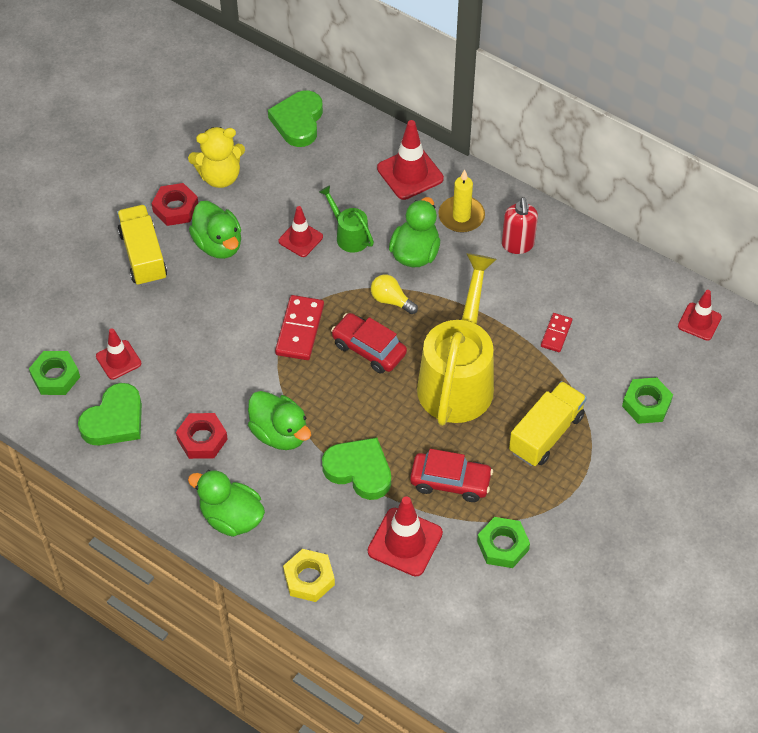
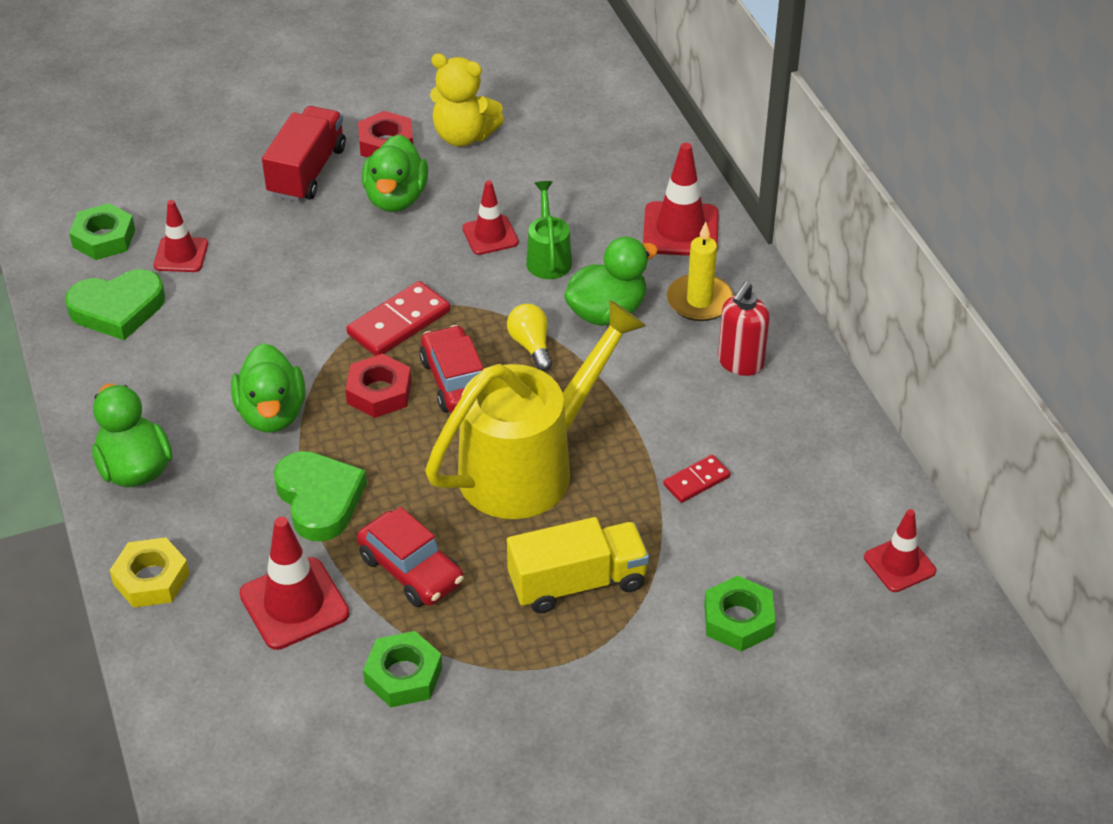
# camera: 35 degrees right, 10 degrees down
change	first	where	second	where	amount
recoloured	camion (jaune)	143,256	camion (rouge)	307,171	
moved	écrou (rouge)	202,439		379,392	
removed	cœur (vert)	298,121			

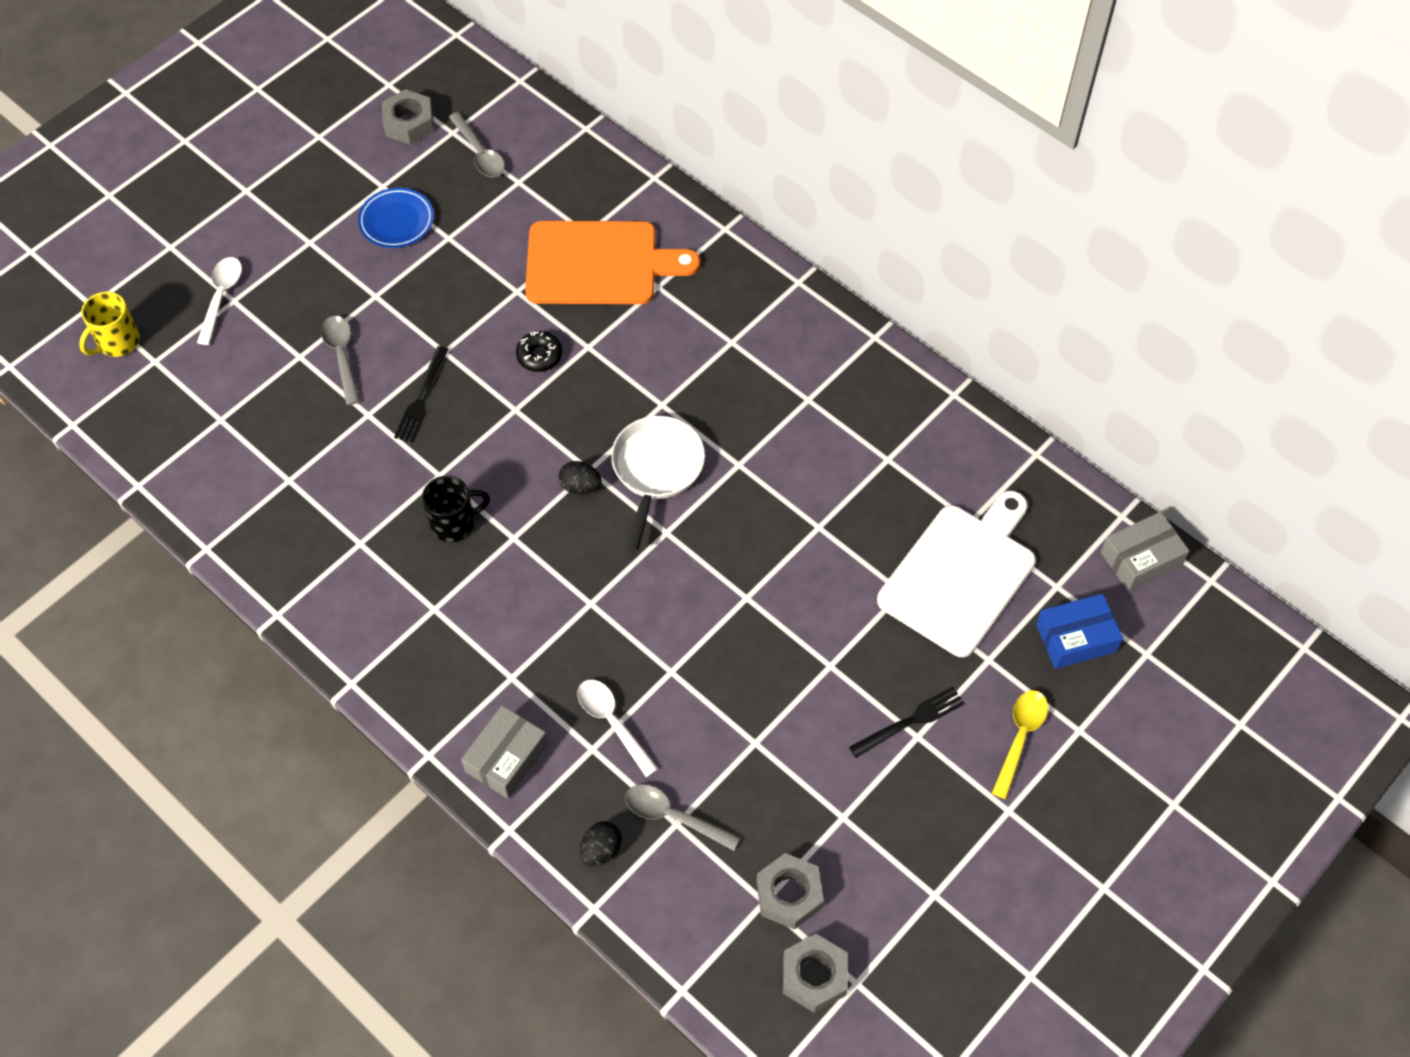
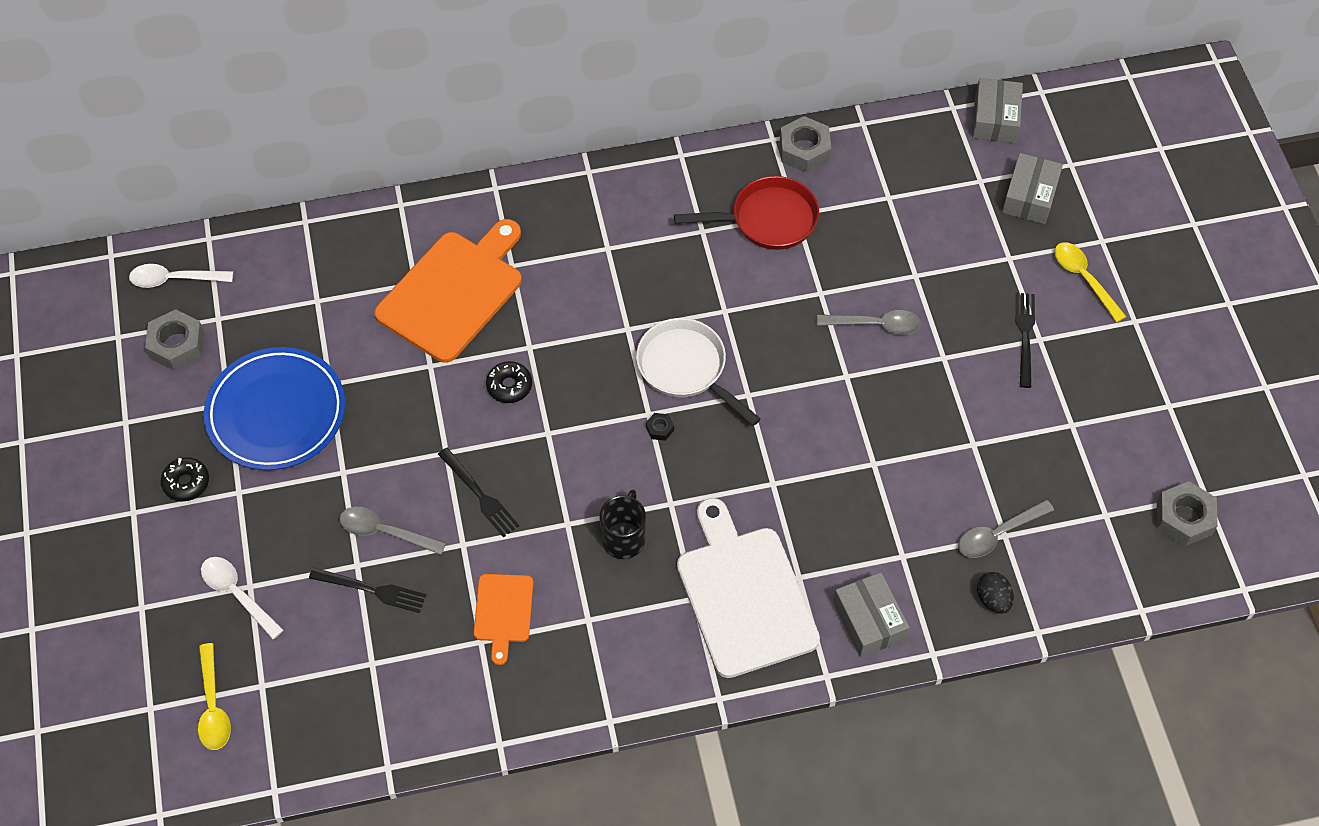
# camera: 55 degrees left, 0 degrees up
change	first	where	second	where	amount
moved	cuillère (blanc)	612,723		174,279	
added			beignet (noir)	186,482	
replaced	tasse (jaune)	117,342	cuillère (jaune)	213,706	
resized	assiette (bleu)	396,221		276,413	x1.76
added			fourchette (noir)	372,590	
added			planche à découper (orange)	503,612	
replaced	œuf (noir)	580,486	écrou (noir)	659,429	
added			poêle (rouge)	768,219	
moved	planche à découper (blanc)	961,575		744,595	
moved	écrou (gris)	789,894		804,150	
moved	cuillère (gris)	479,153		875,325	
recoloured	boîte (bleu)	1076,638	boîte (gris)	1029,196	

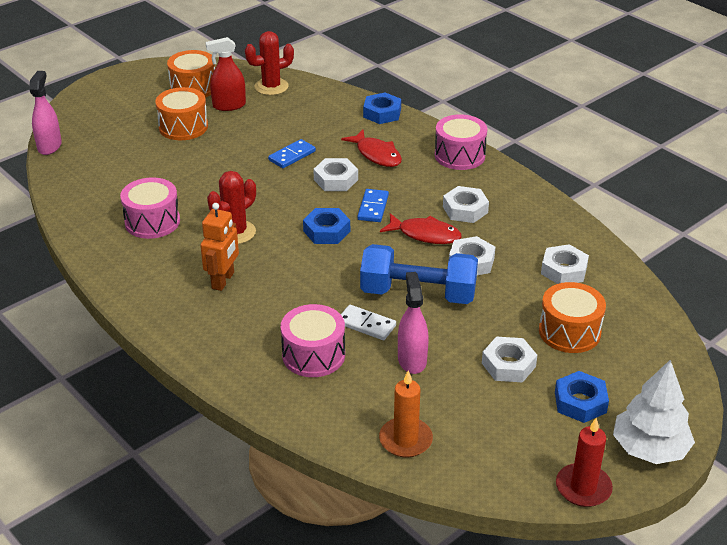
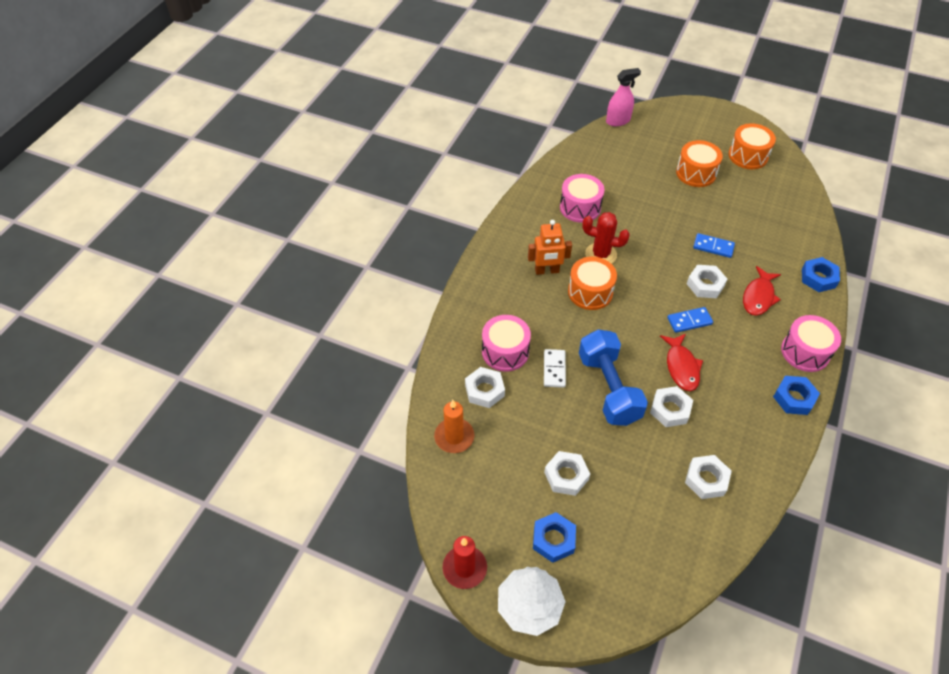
# camera: 65 degrees right, 15 degrees up
change	first	where	second	where	amount
moved	écrou (blanc)	465,209		484,390	
moved	tambour (orange)	569,332		590,292	
moved	écrou (bleu)	326,231		794,398	
removed	vaporisateur (rouge)	229,105			
removed	cactus (rouge)	271,87			
removed	vaporisateur (rose)	412,360			

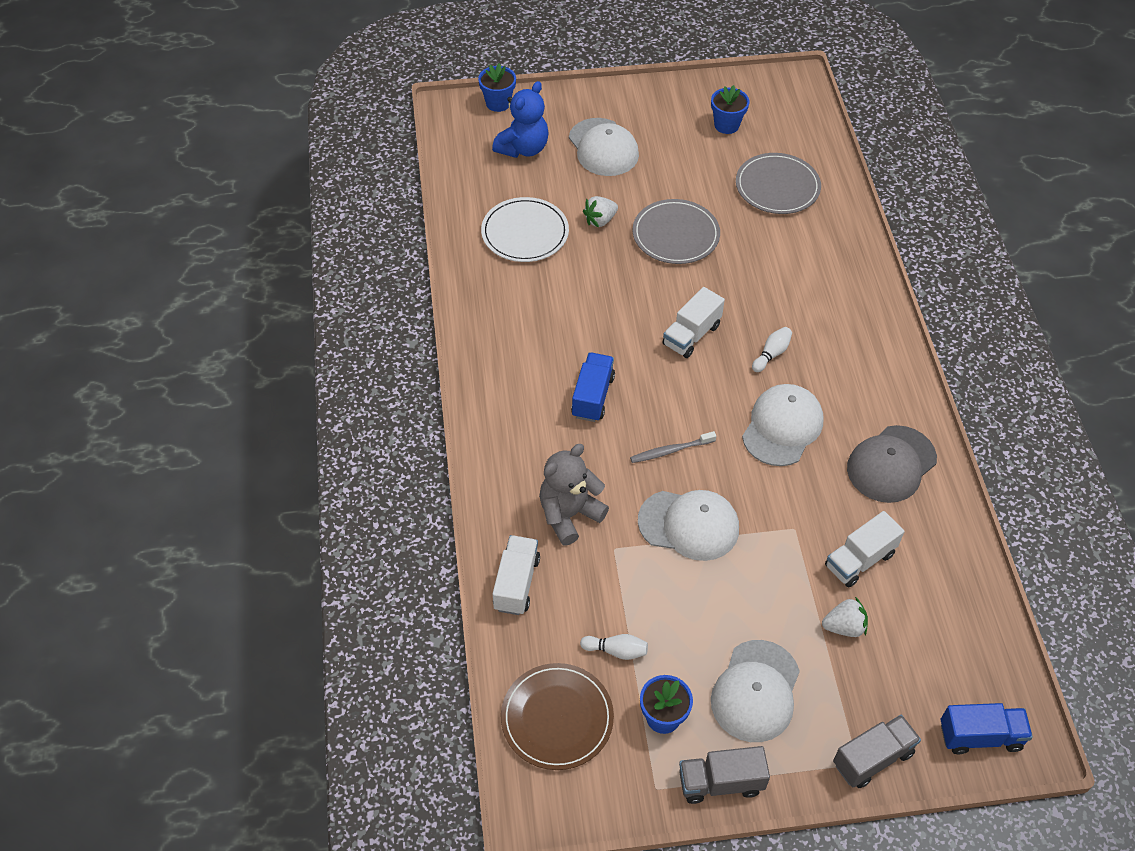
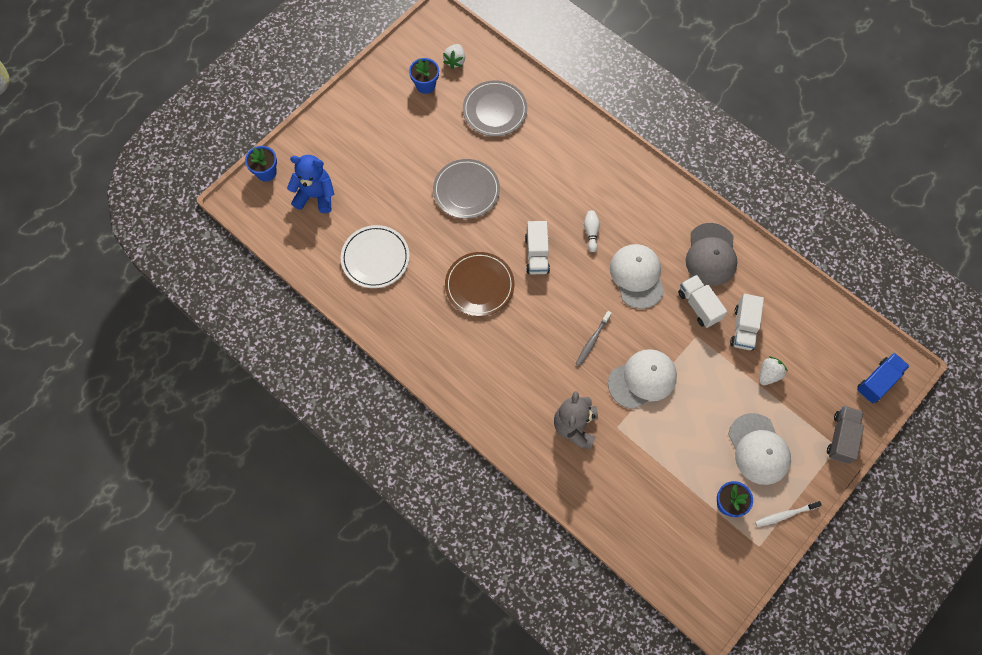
# camera: 40 degrees left, 15 degrees up
change	first	where	second	where	amount
turned	ours en peluche (bleu)	523,148		315,196	75 degrees counterclockwise
moved	fraise (blanc)	600,220		455,61	
moved	assiette (marron)	557,718		479,285	
moved	camion (blanc)	516,583		699,306	
replaced	camion (gris)	720,782	brosse à dents (blanc)	785,515	
removed	casquette (blanc)	603,147			
removed	camion (bleu)	593,396			
removed	quille (blanc)	616,650			

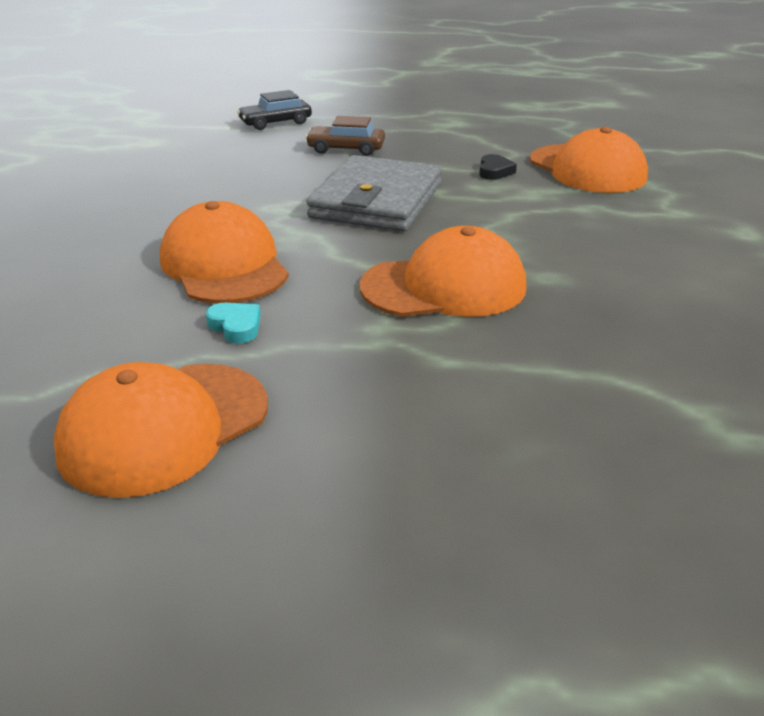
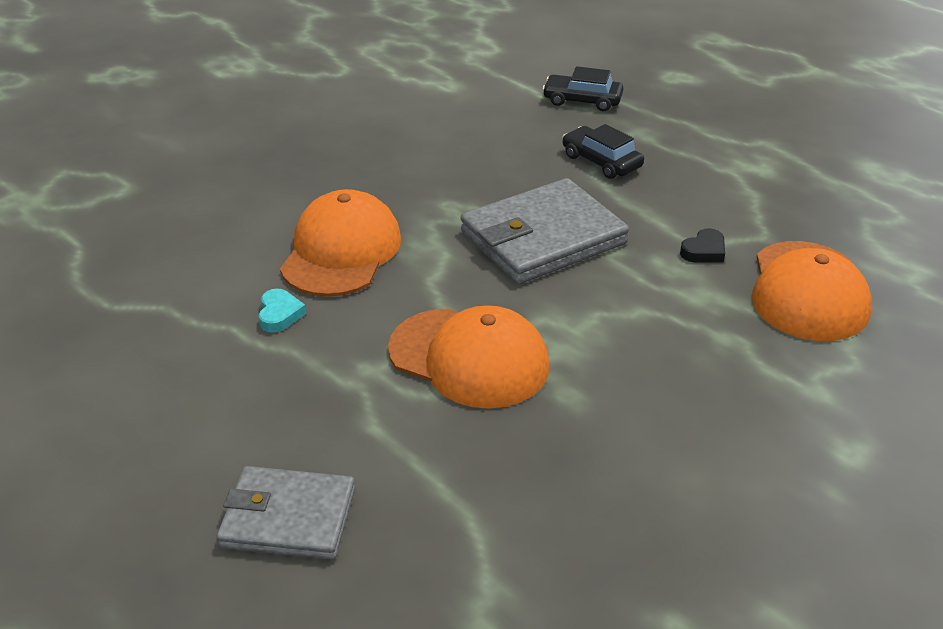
# camera: 40 degrees right, 5 degrees up
change	first	where	second	where	amount
added			portefeuille (gris)	288,518	
recoloured	voiture (marron)	346,149	voiture (noir)	601,161	
removed	casquette (orange)	164,427			

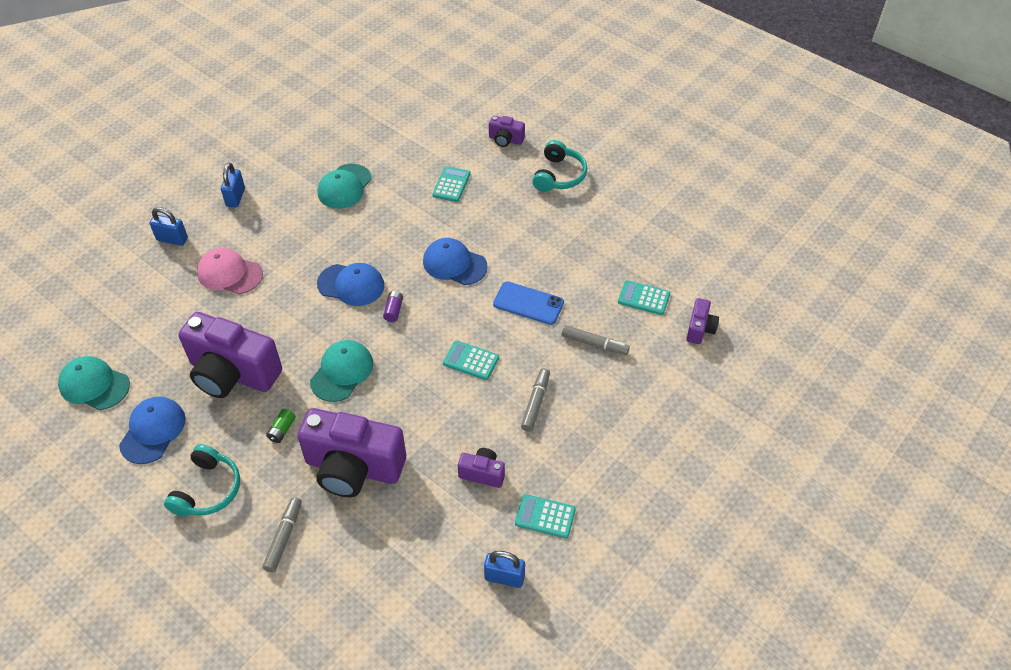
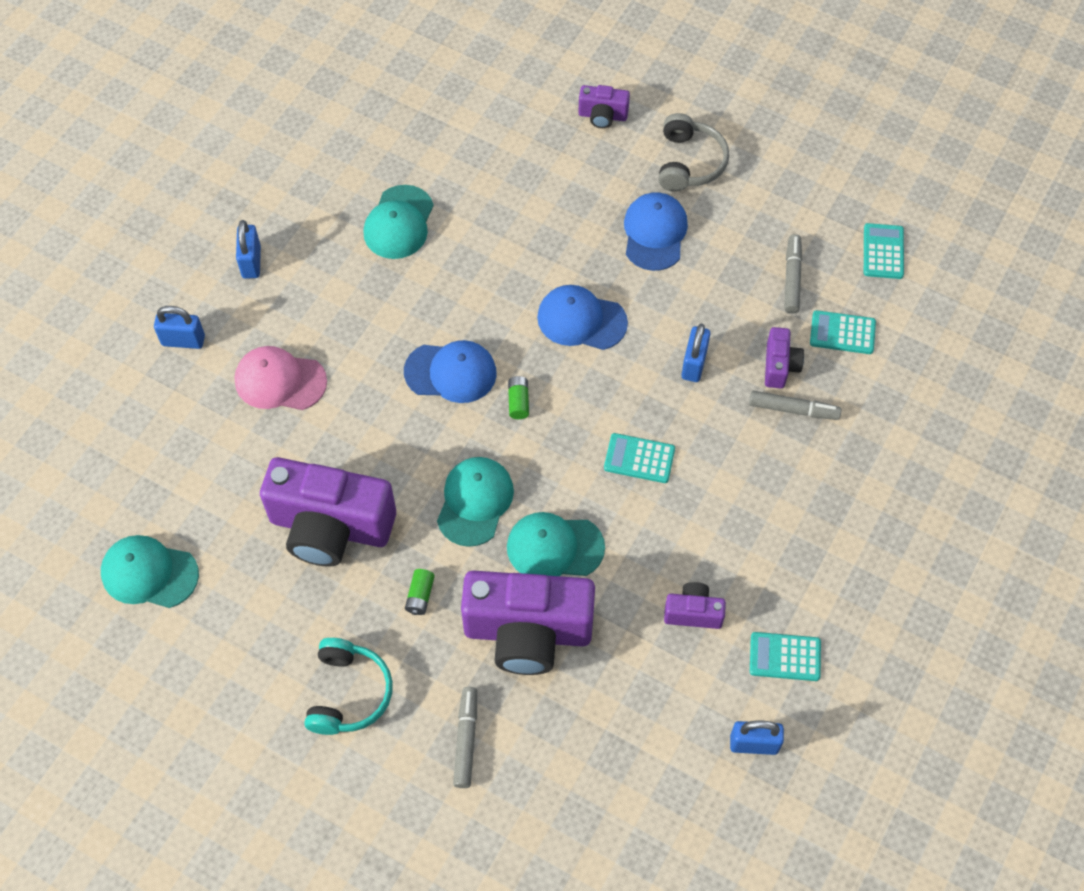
# camera: 10 degrees left, 10 degrees up
change	first	where	second	where	amount
added			casquette (turquoise)	554,547	
recoloured	pile (violet)	393,310	pile (vert)	518,402	
moved	casquette (bleu)	153,431		655,233	
recoloured	casque audio (turquoise)	559,175	casque audio (gris)	689,162	
replaced	téléphone (bleu)	528,303	cadenas (bleu)	694,364	
moved	appareil photo (violet)	700,329		780,366	
moved	feutre (gris)	536,403		792,278	
moved	calculatrice (turquoise)	451,184		883,251	

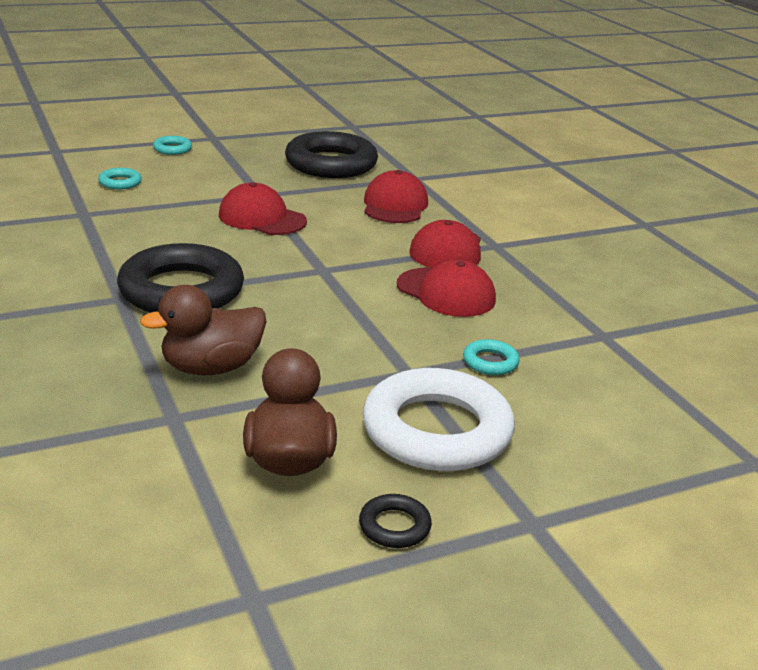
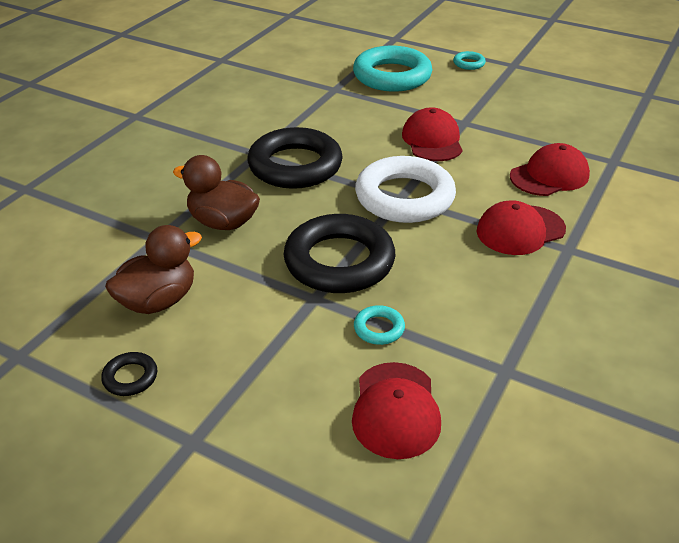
# camera: 55 degrees right, 10 degrees up
change	first	where	second	where	amount
moved	anneau (noir)	331,164		339,261	
moved	casquette (rouge)	446,293		395,410	
resized	anneau (turquoise)	120,182		392,76	x2.39
moved	anneau (blanc)	437,431		404,197	

